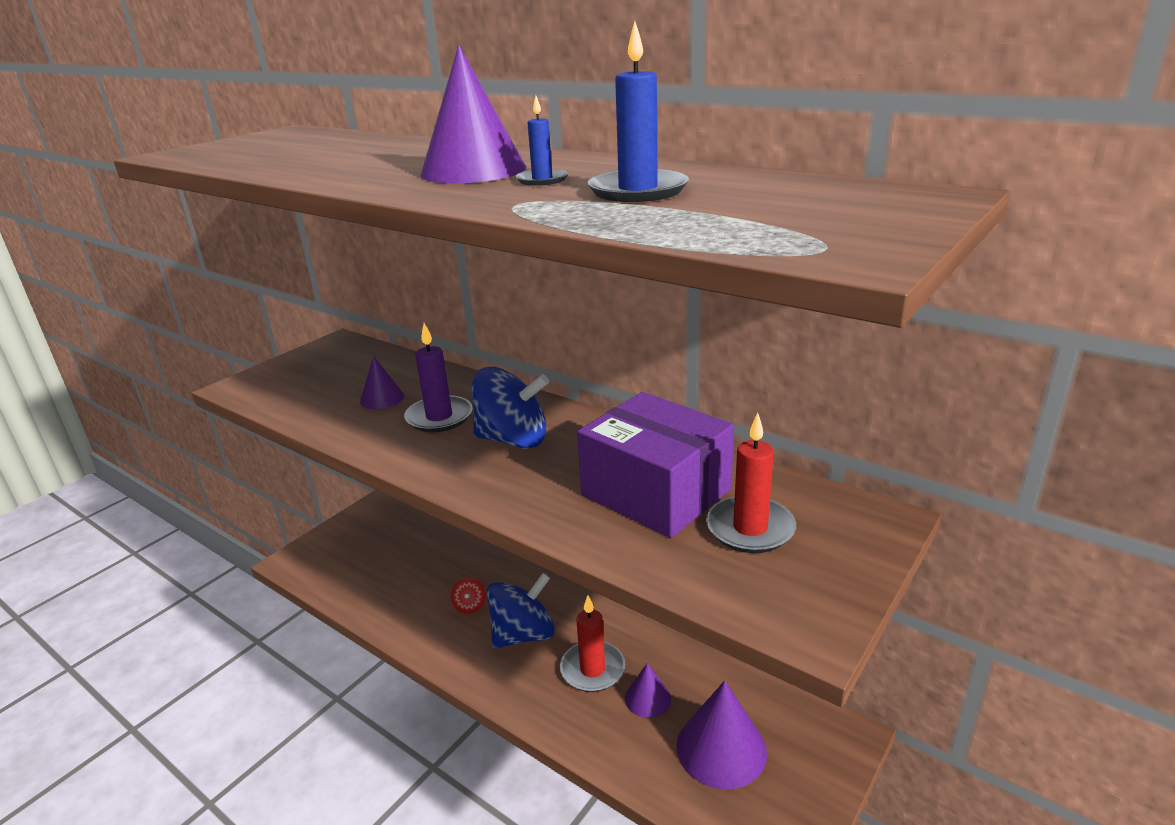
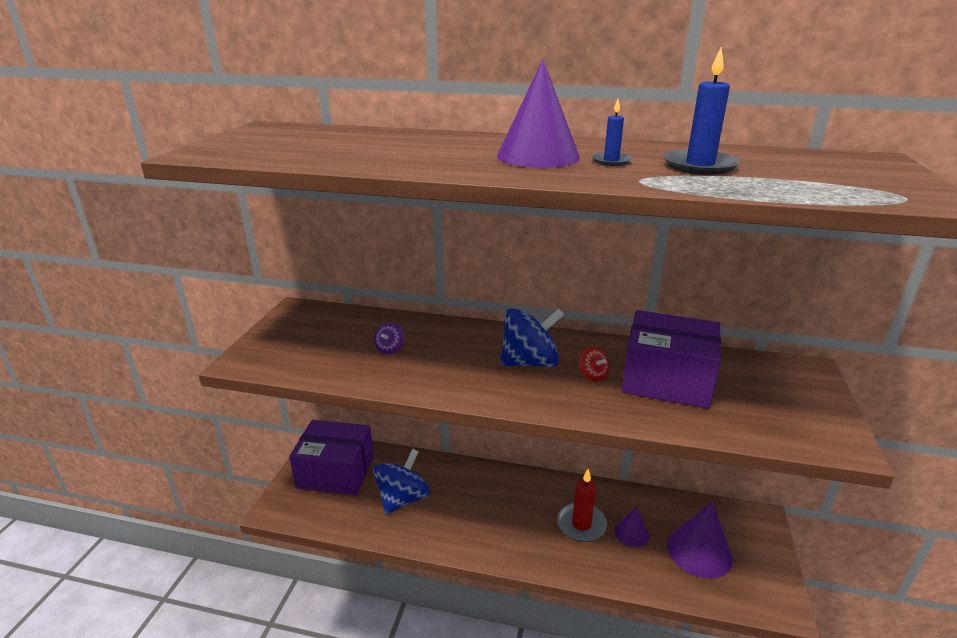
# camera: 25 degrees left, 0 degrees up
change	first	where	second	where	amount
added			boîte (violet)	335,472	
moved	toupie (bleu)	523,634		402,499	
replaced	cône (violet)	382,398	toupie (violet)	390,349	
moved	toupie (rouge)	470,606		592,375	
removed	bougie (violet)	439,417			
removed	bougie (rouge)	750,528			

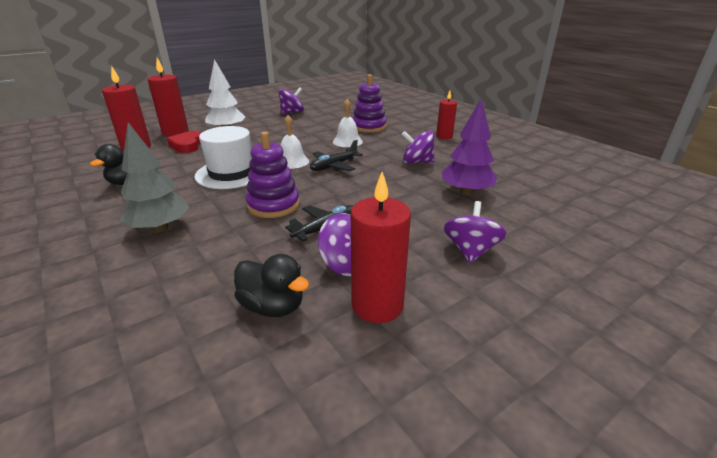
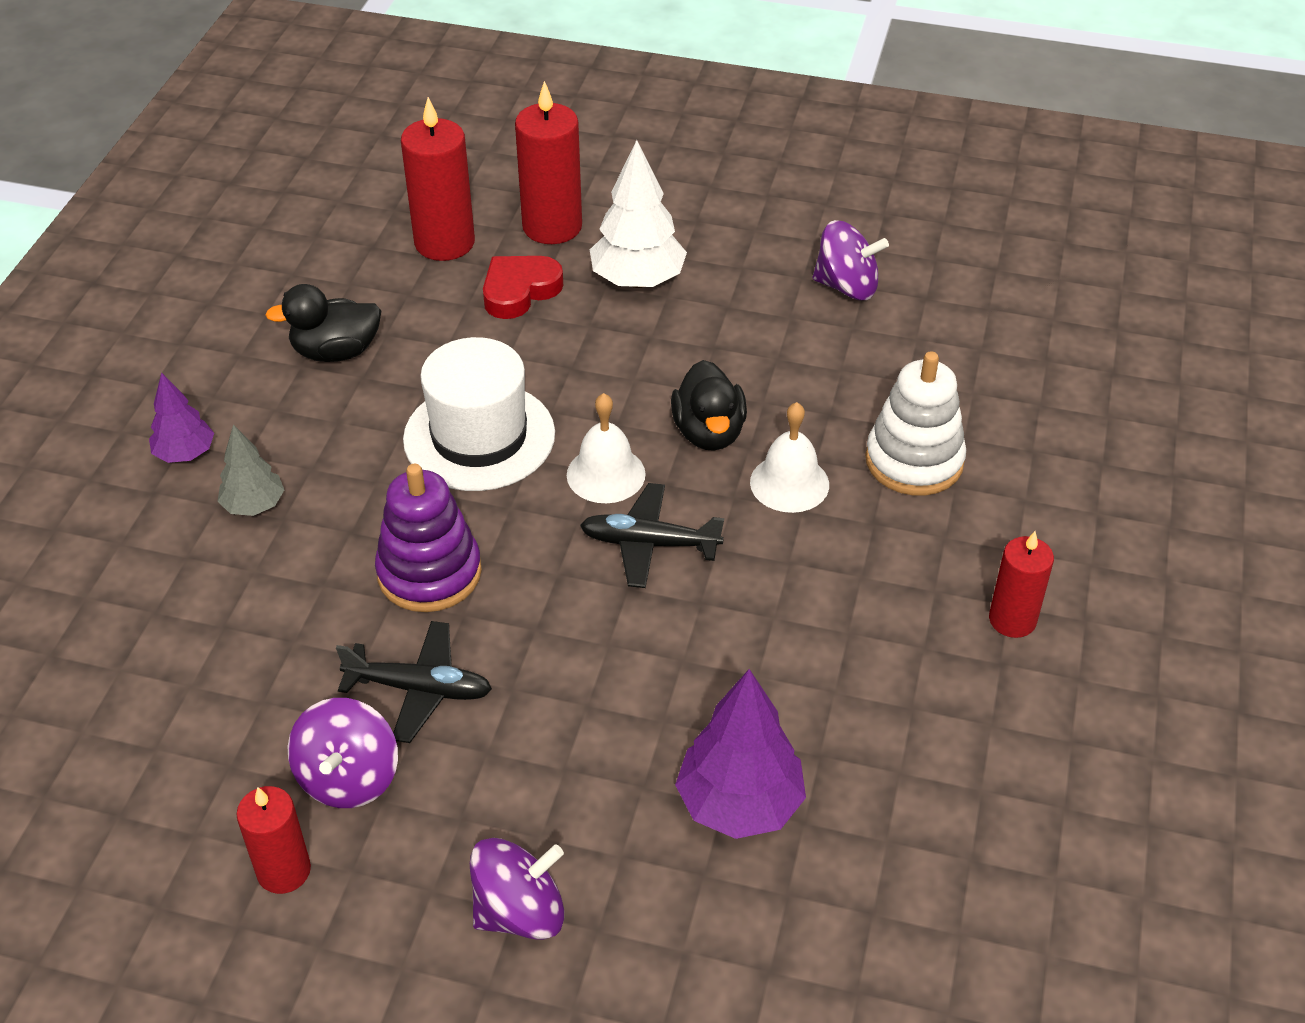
# camera: 50 degrees right, 15 degrees up
change	first	where	second	where	amount
added			arbre (violet)	185,454	
resized	arbre (gris)	160,228		254,506	x0.60
resized	bougie (rouge)	377,305		284,871	x0.63
moved	canard (noir)	273,306		709,432	
recoloured	jouet à empiler (violet)	369,127	jouet à empiler (blanc)	914,461	
removed	toupie (violet)	417,162			

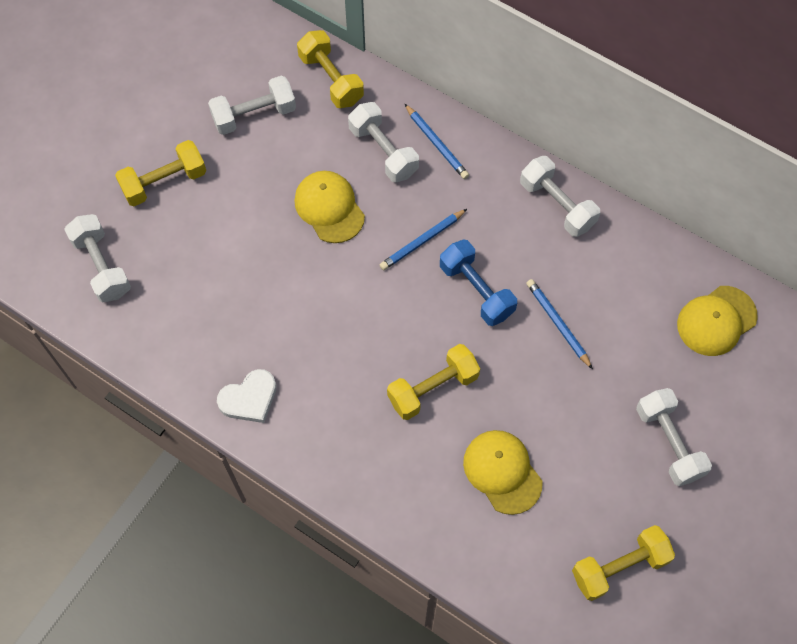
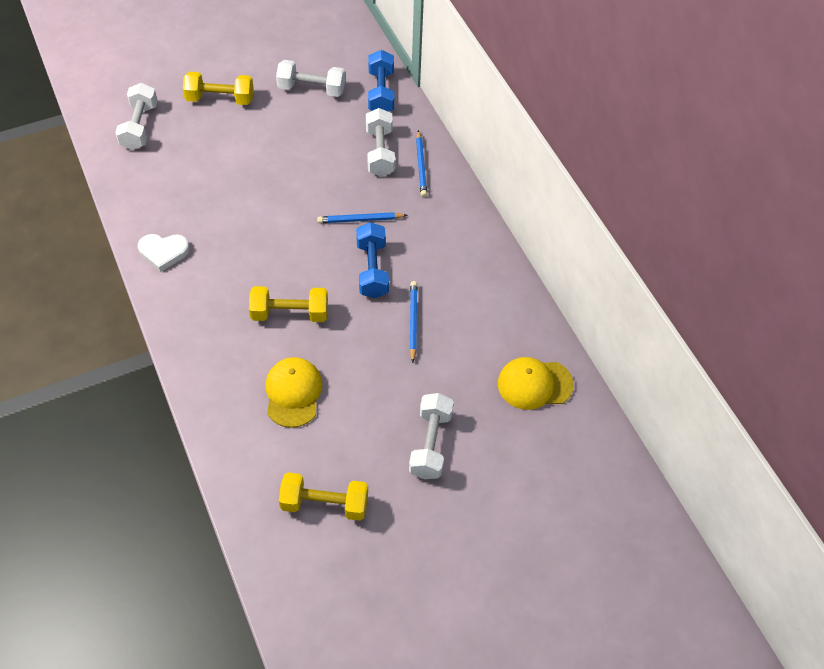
# camera: 30 degrees right, 10 degrees down
change	first	where	second	where	amount
recoloured	haltère (jaune)	331,79	haltère (bleu)	381,92	
removed	casquette (jaune)	329,208			
removed	haltère (blanc)	557,205			

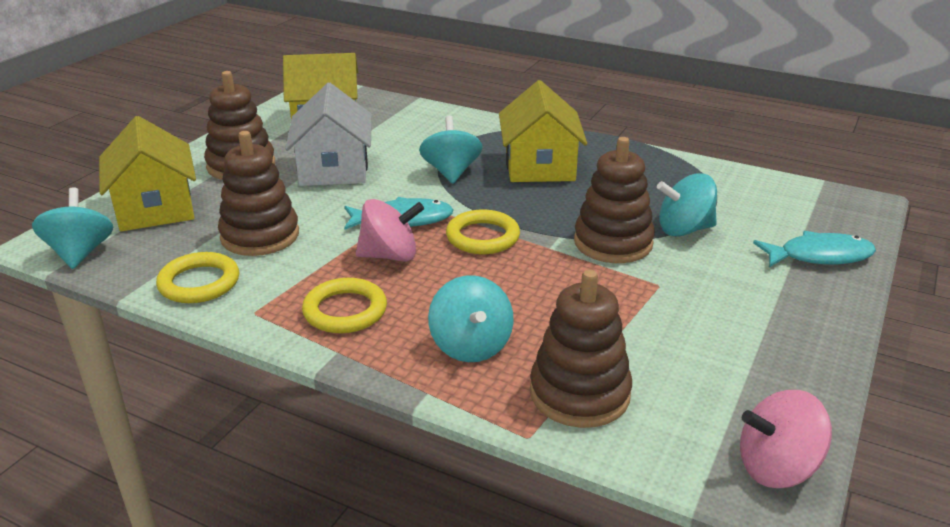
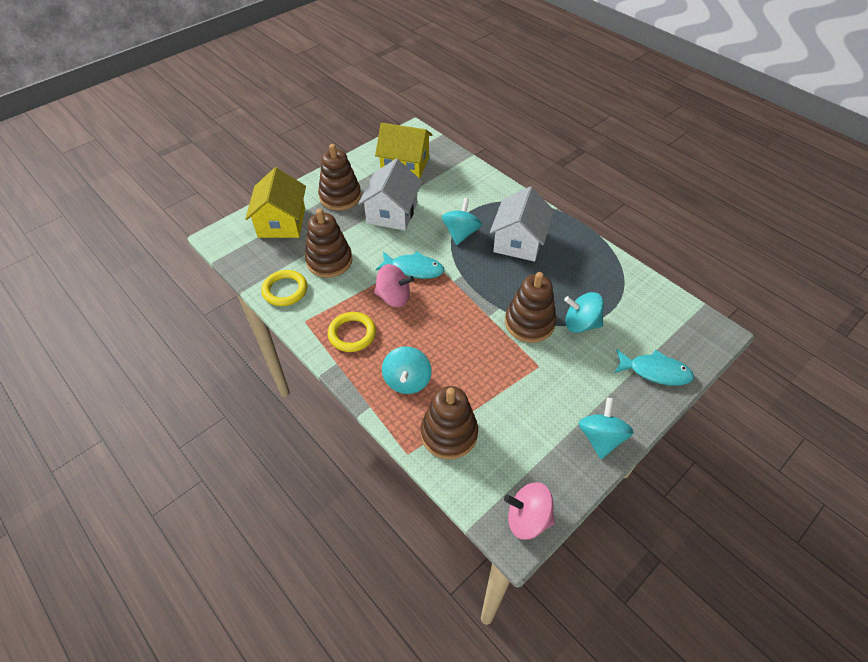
# camera: 20 degrees right, 20 degrees up
change	first	where	second	where	amount
recoloured	maison (jaune)	539,166	maison (blanc)	519,241	
moved	toupie (turquoise)	80,253		600,438	
removed	anneau (jaune)	482,237			

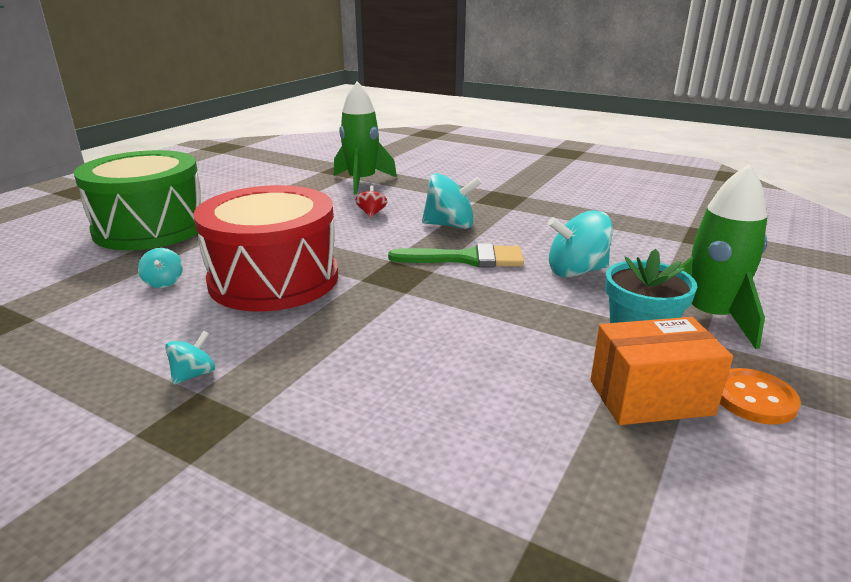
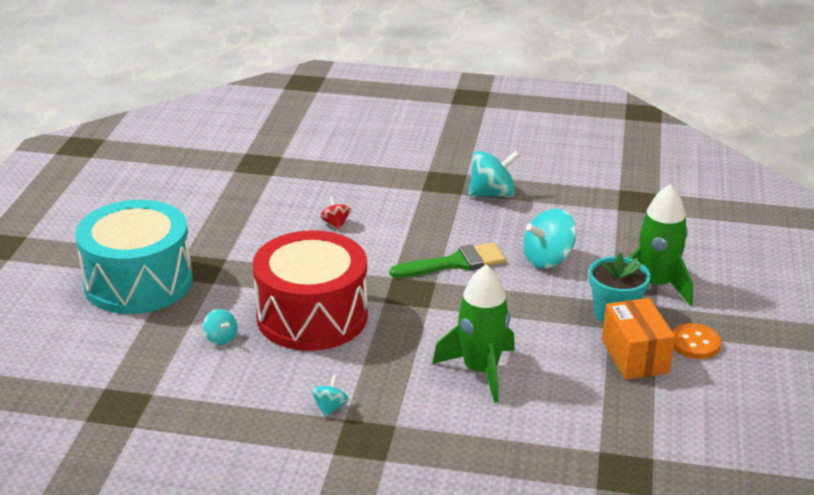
# camera: 20 degrees left, 5 degrees up
change	first	where	second	where	amount
recoloured	tambour (vert)	151,228	tambour (turquoise)	138,282	
moved	fusée (vert)	362,182		480,371	
moved	toupie (turquoise)	450,225		492,194	
turned	boîte (orange)	650,397		635,356	75 degrees counterclockwise

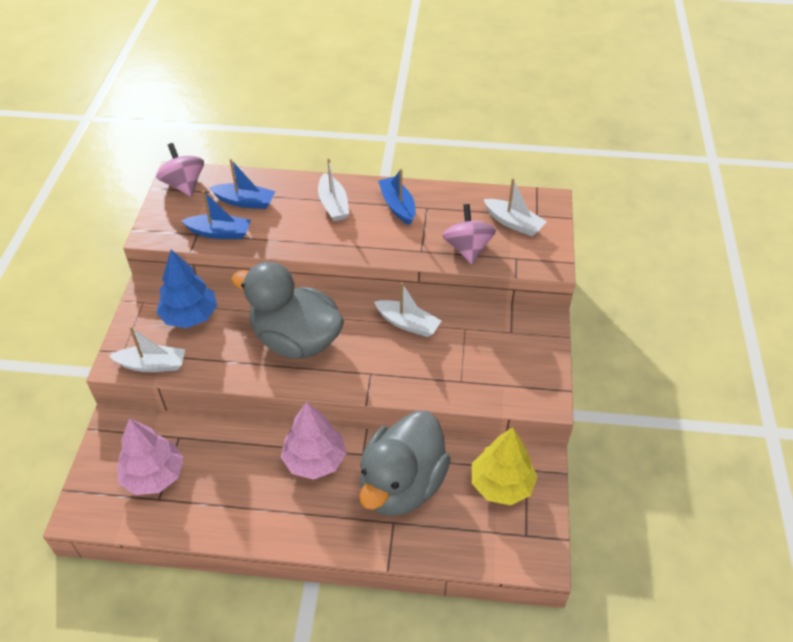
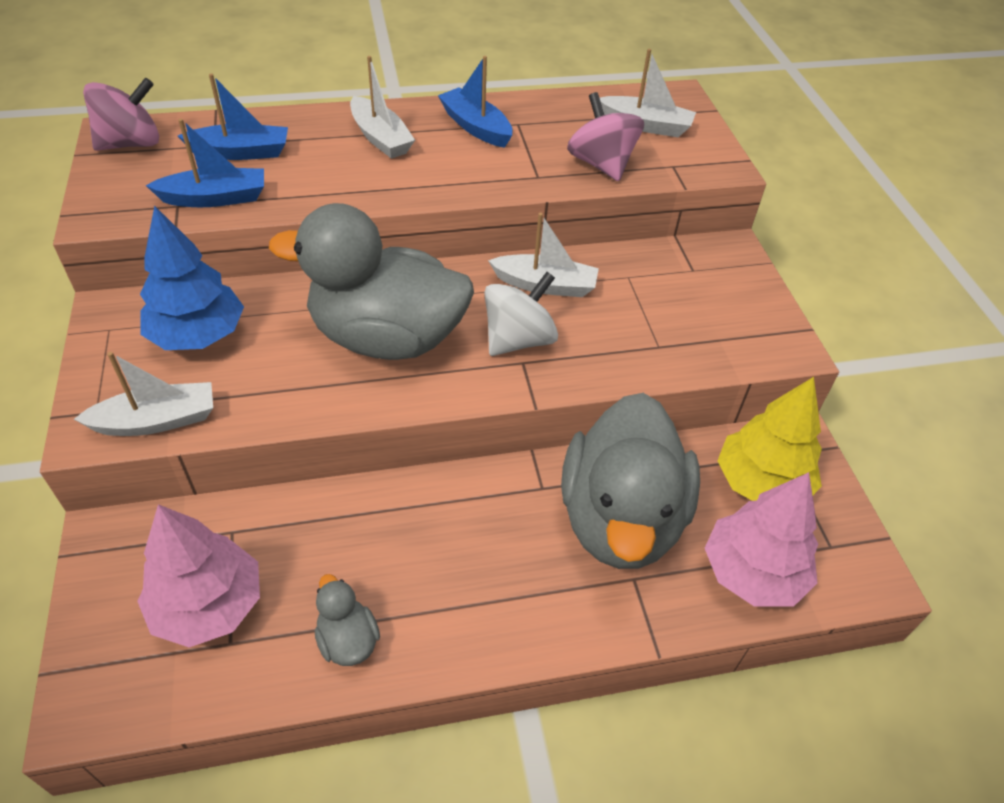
# camera: 20 degrees left, 0 degrees up
change	first	where	second	where	amount
turned	toupie (rose)	184,185		131,143	105 degrees clockwise
added			canard (gris)	347,640	
added			toupie (blanc)	518,339	
moved	arbre (rose)	315,460		752,573	

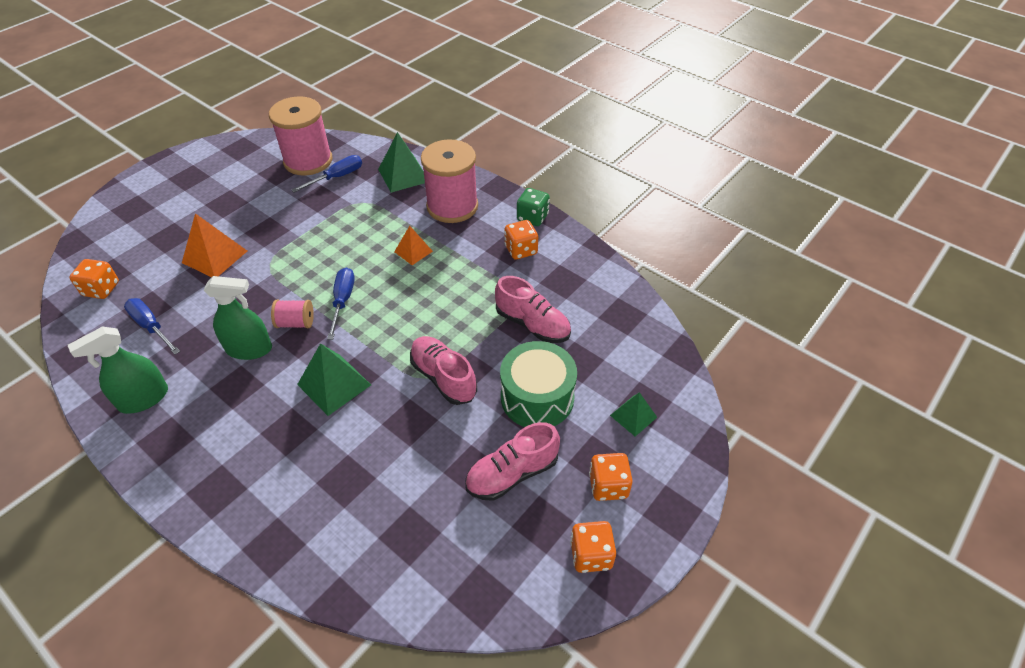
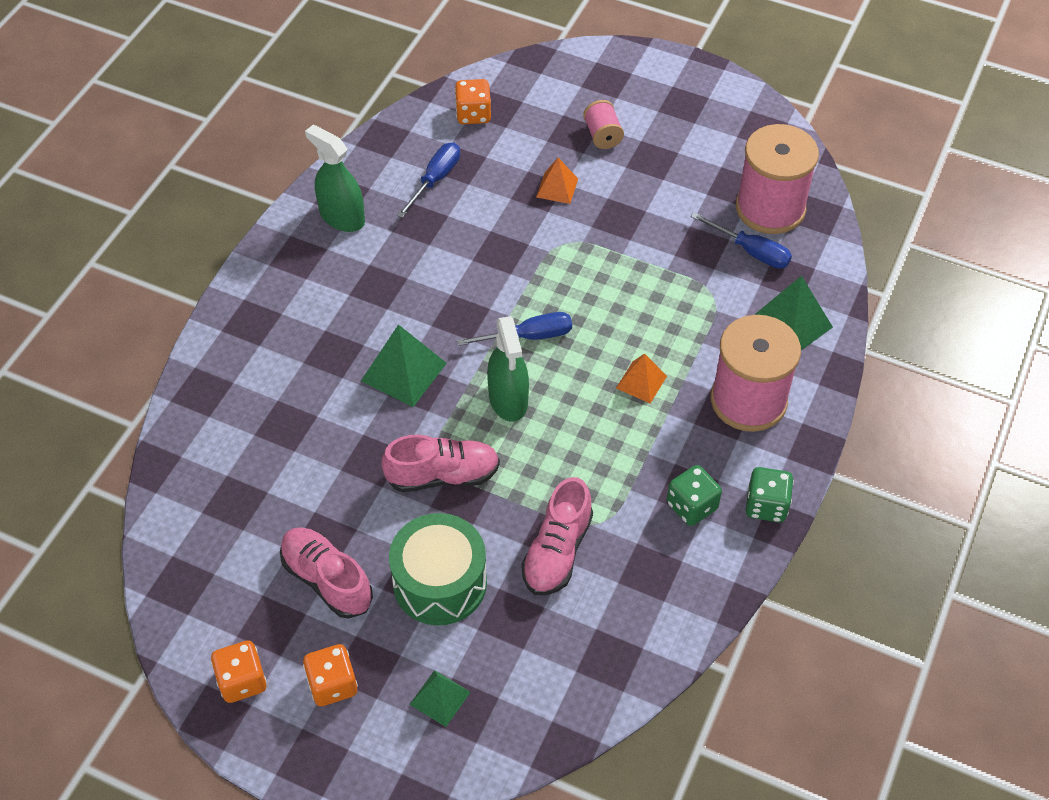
# camera: 75 degrees right, 5 degrees up
change	first	where	second	where	amount
turned	chaussure (rose)	443,377		443,475	45 degrees clockwise
moved	vaporisateur (vert)	249,349		508,399	
resized	pyramide (orange)	214,256		557,188	x0.61
moved	bobine (rose)	296,323		602,135	
recoloured	dé (orange)	521,250	dé (vert)	691,506	

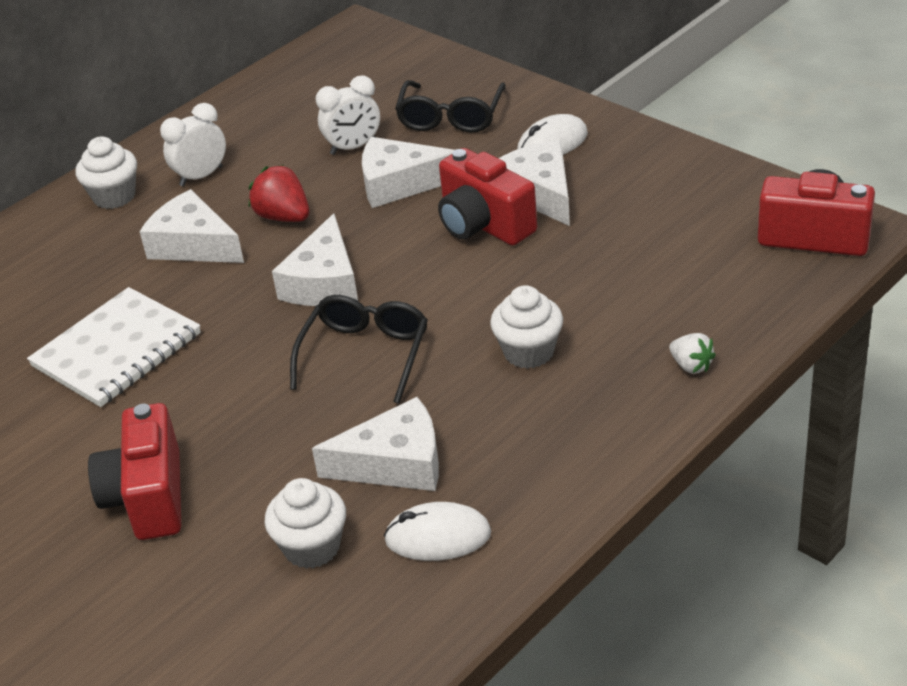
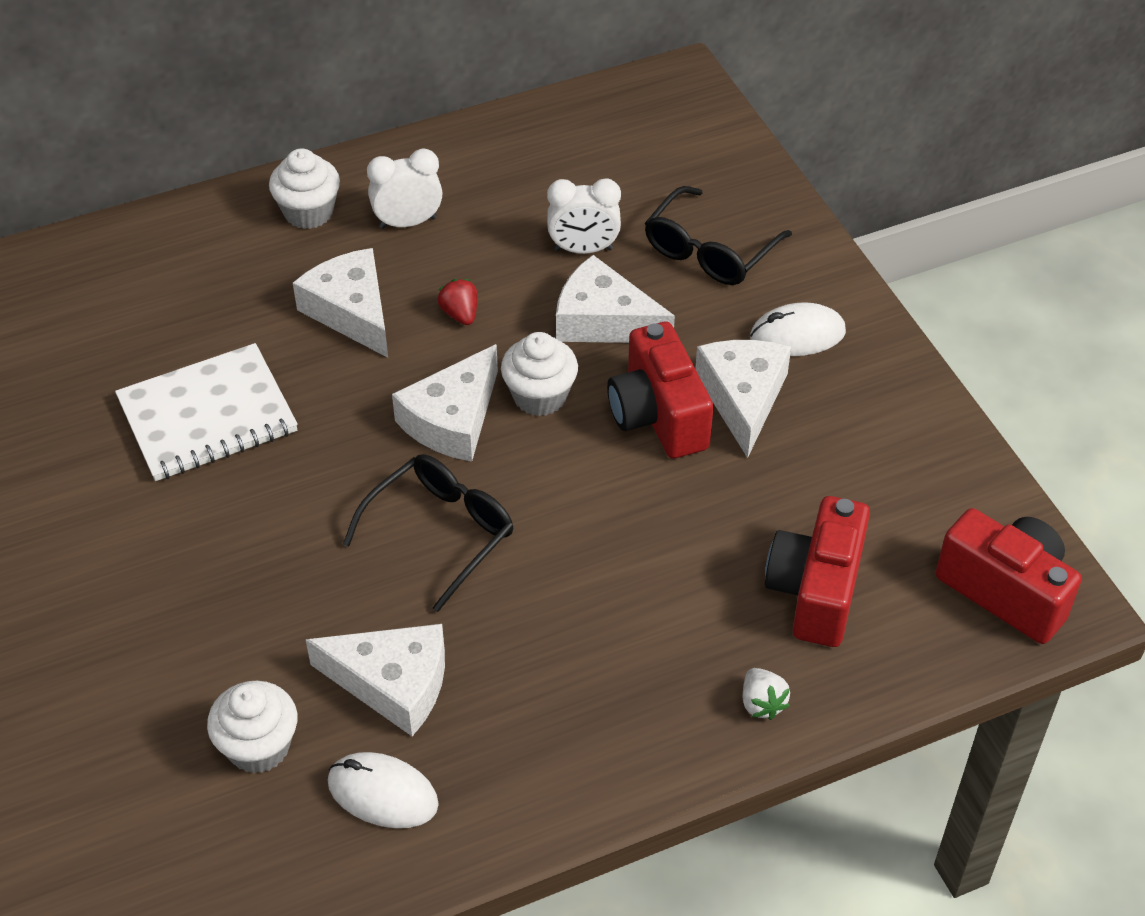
# camera: 20 degrees right, 10 degrees up
change	first	where	second	where	amount
resized	fraise (rouge)	283,217		460,314	x0.63
moved	muffin (blanc)	529,352		540,396	
moved	appareil photo (rouge)	148,497		816,591	

